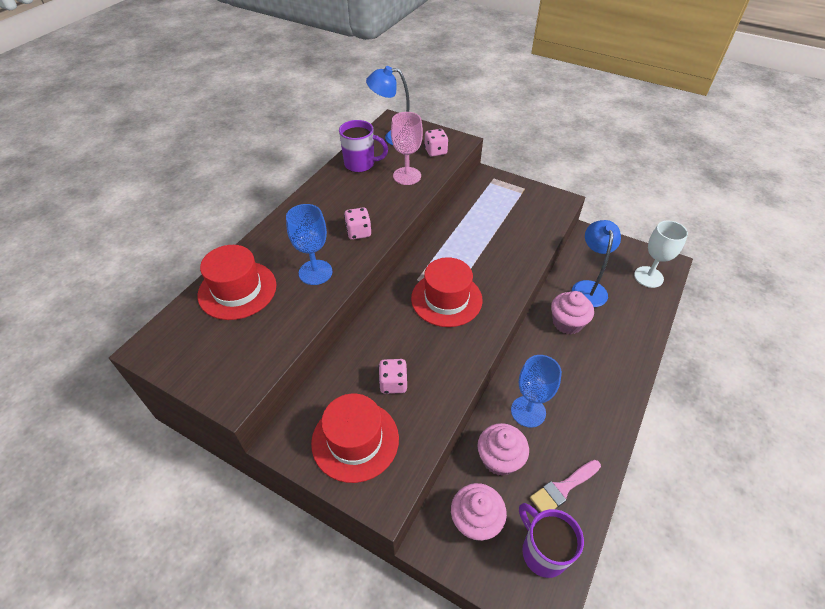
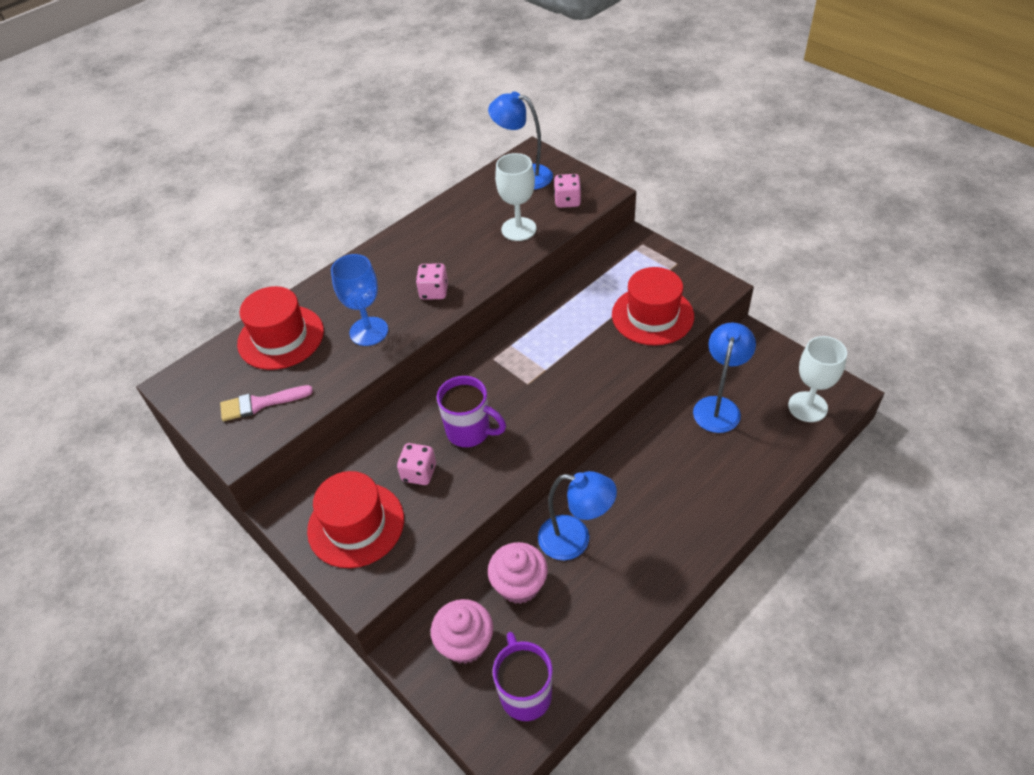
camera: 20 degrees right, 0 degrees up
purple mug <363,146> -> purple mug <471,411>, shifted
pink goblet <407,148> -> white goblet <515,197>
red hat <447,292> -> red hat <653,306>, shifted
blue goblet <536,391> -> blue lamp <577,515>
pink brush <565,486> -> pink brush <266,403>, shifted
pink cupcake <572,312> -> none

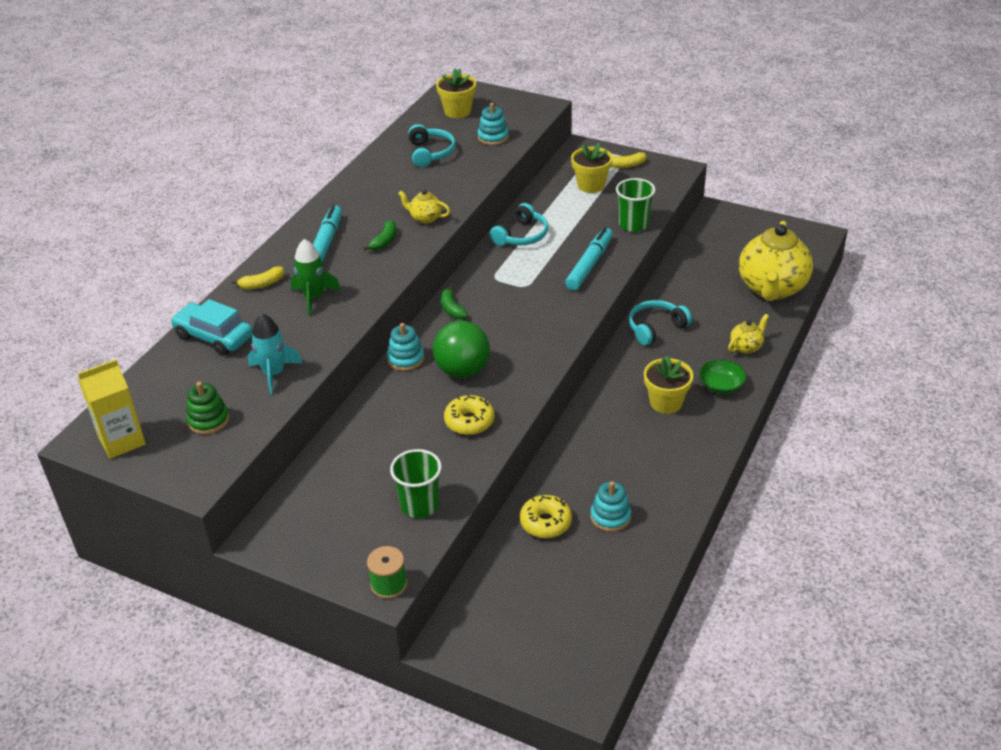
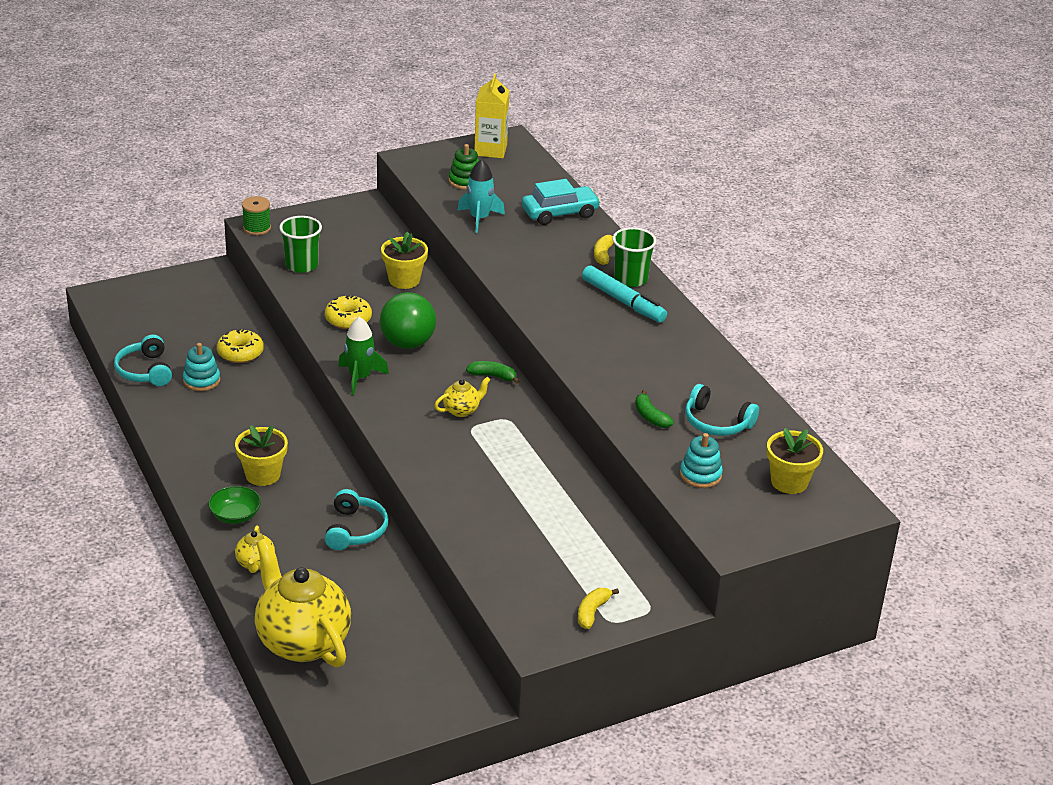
camera: 125 degrees right, 5 degrees down
green rocket <316,277> -> green rocket <363,356>, shifted
green banana <379,235> -> green banana <654,409>, shifted
turquoise stacking toy <405,347> -> none
yellow teapot <424,207> -> yellow teapot <462,397>, shifted
turquoise headphones <519,224> -> turquoise headphones <143,360>, shifted
turquoise marker <589,259> -> none
yellow flower pot <592,168> -> yellow flower pot <404,260>, shifted
green cup <636,205> -> green cup <634,257>, shifted

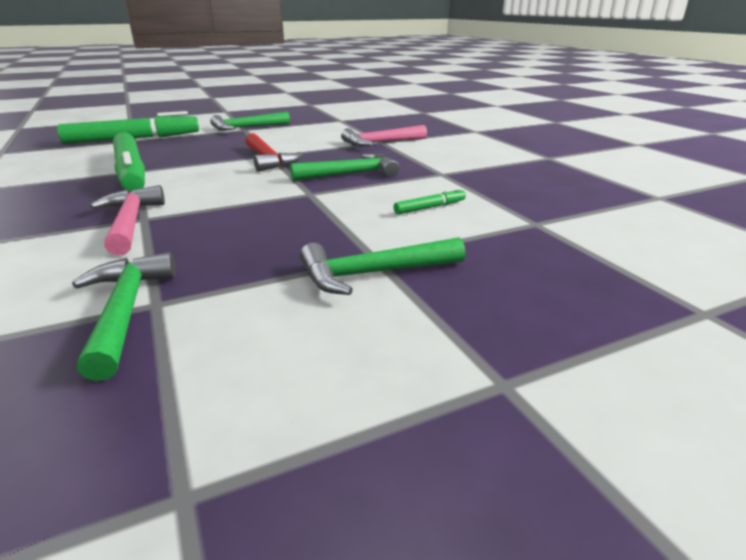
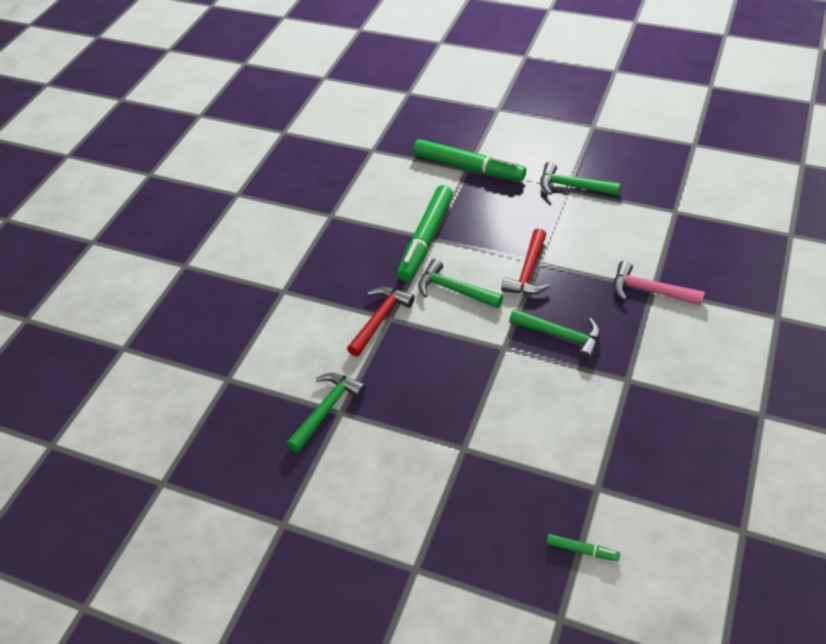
camera: 50 degrees right, 20 degrees up
pink hammer <127,220> -> red hammer <381,322>
green hammer <382,266> -> green hammer <460,283>, shifted
green marker <429,201> -> green marker <583,547>, shifted

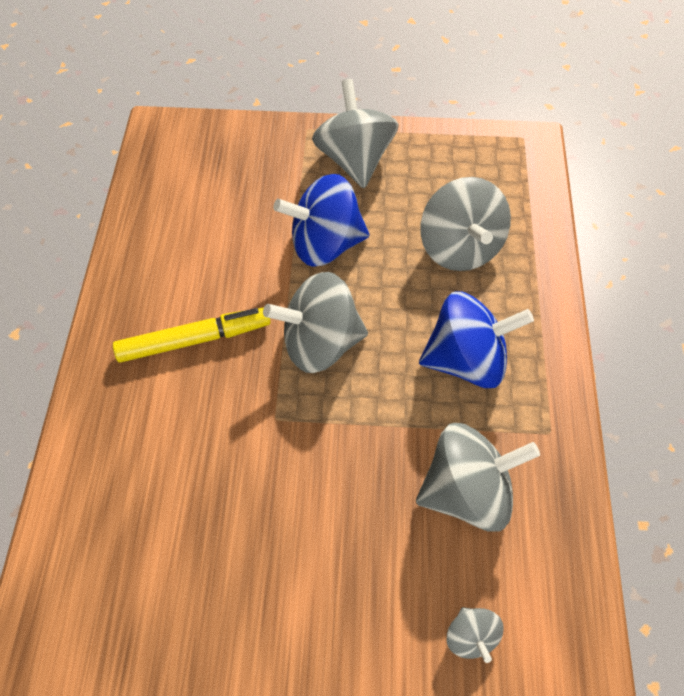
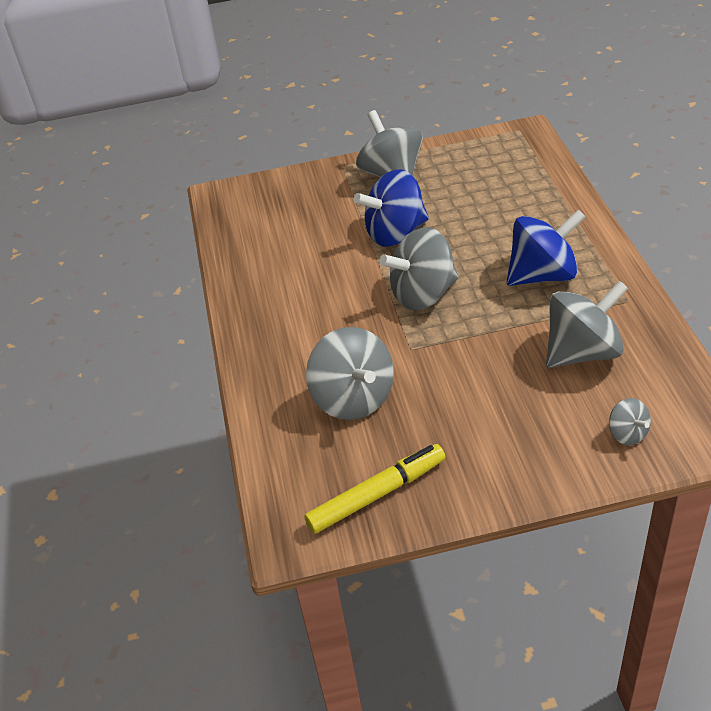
camera: 10 degrees left, 15 degrees down
yellow marker <192,335> -> yellow marker <374,489>, shifted
grey spinning top <466,224> -> grey spinning top <350,373>, shifted

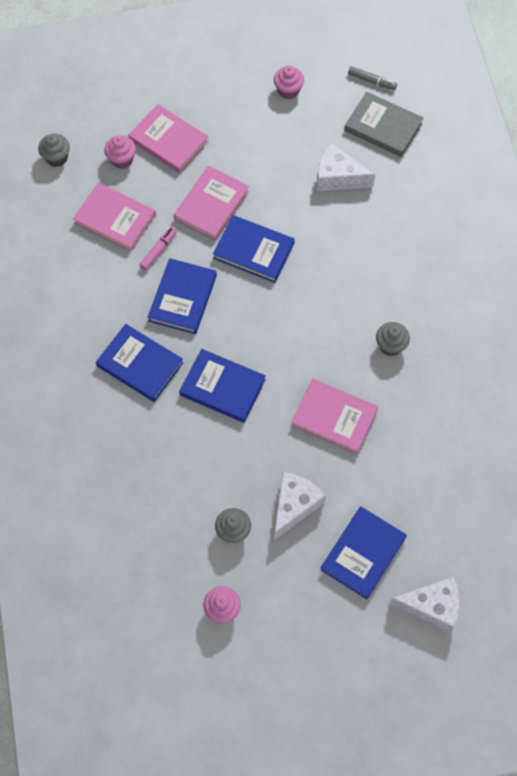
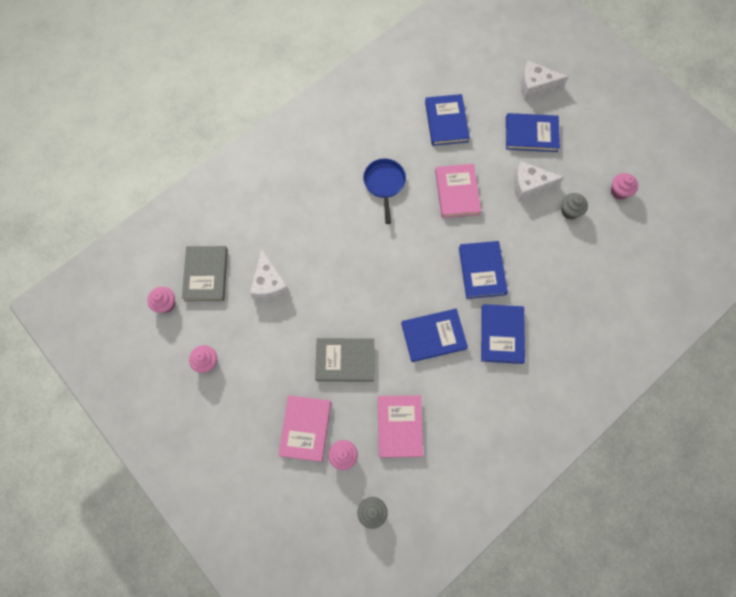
camera: 120 degrees left, 5 degrees up
pink marker <158,248> -> none
pink book <211,203> -> grey book <344,360>
blue book <254,249> -> blue book <447,120>, shifted
grey marker <372,78> -> pink cupcake <161,300>
grey cupcake <393,339> -> blue pan <384,191>
white cheese <424,604> -> white cheese <544,80>, 60 degrees counterclockwise

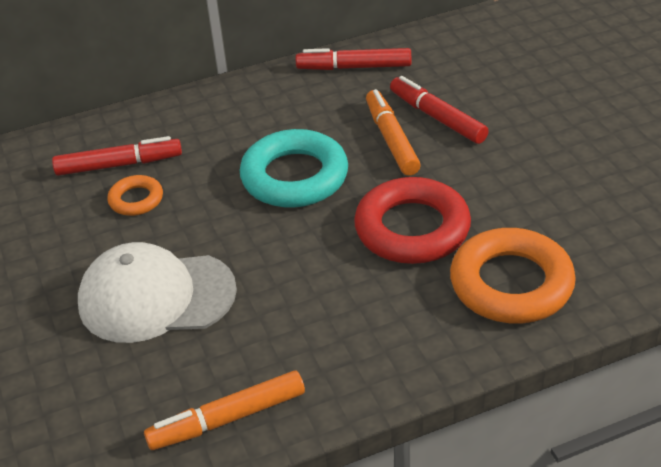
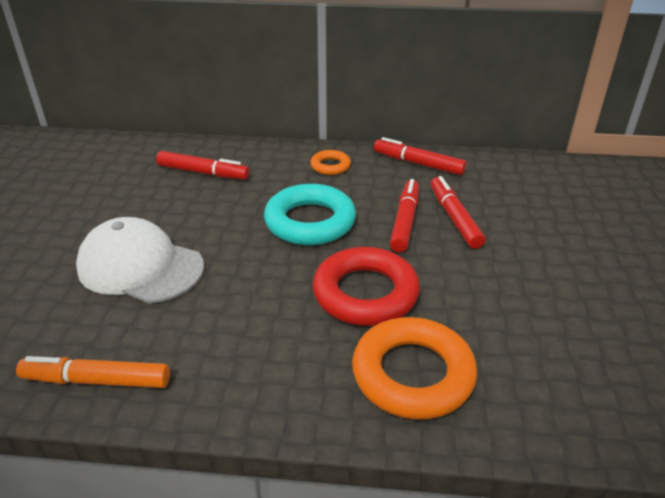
camera: 25 degrees right, 5 degrees down
orange ring <135,195> -> orange ring <330,162>, shifted
orange marker <393,132> -> red marker <404,215>

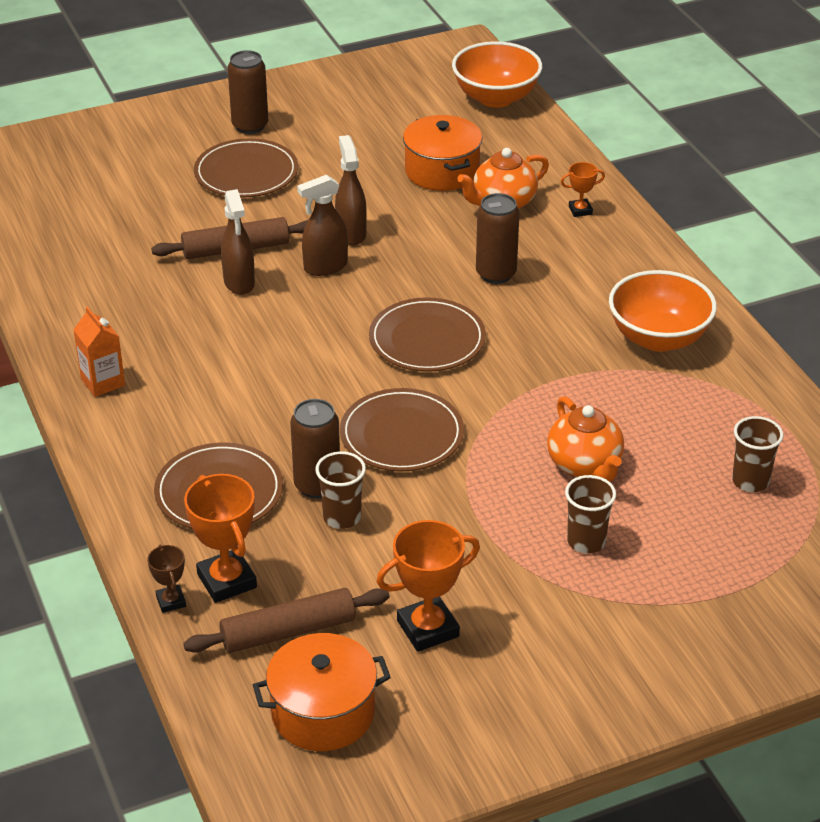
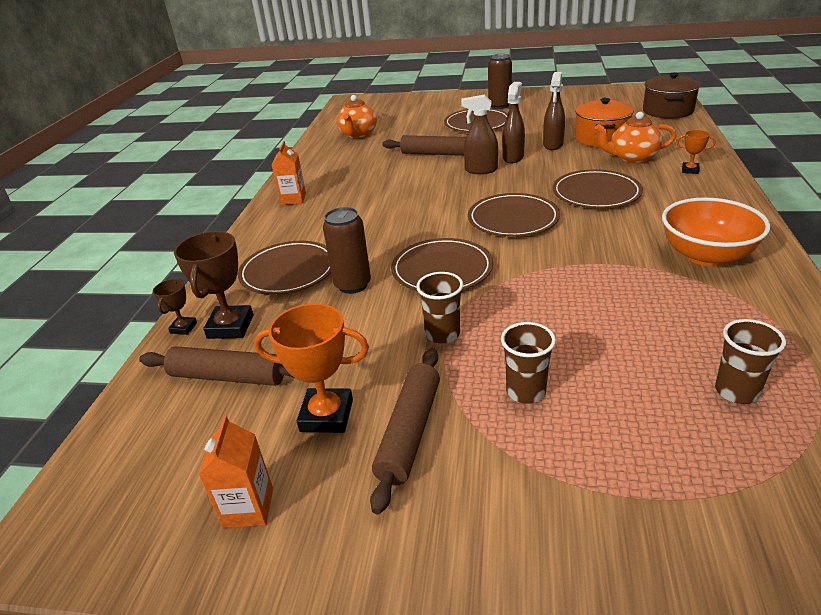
camera: 35 degrees right, 5 degrees down
orange trophy <220,538> -> brown trophy <213,285>
brown spray bottle <238,242> -> brown spray bottle <554,111>, shifted
orange pot <322,692> -> none
brown cup <340,490> -> brown cup <439,308>, shifted
orange bowl <497,74> -> brown pot <672,96>
brown can <498,238> -> brown plate <597,188>
orange teapot <585,439> -> orange teapot <357,117>, shifted
none -> orange carton <235,471>
none -> brown rolling pin <405,431>

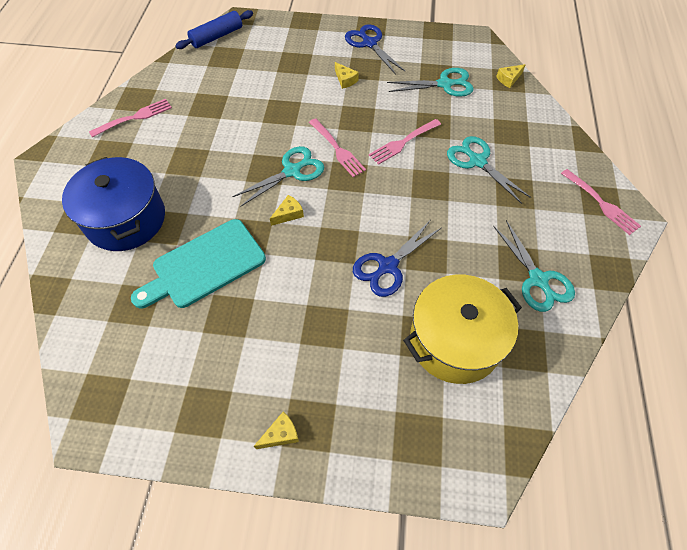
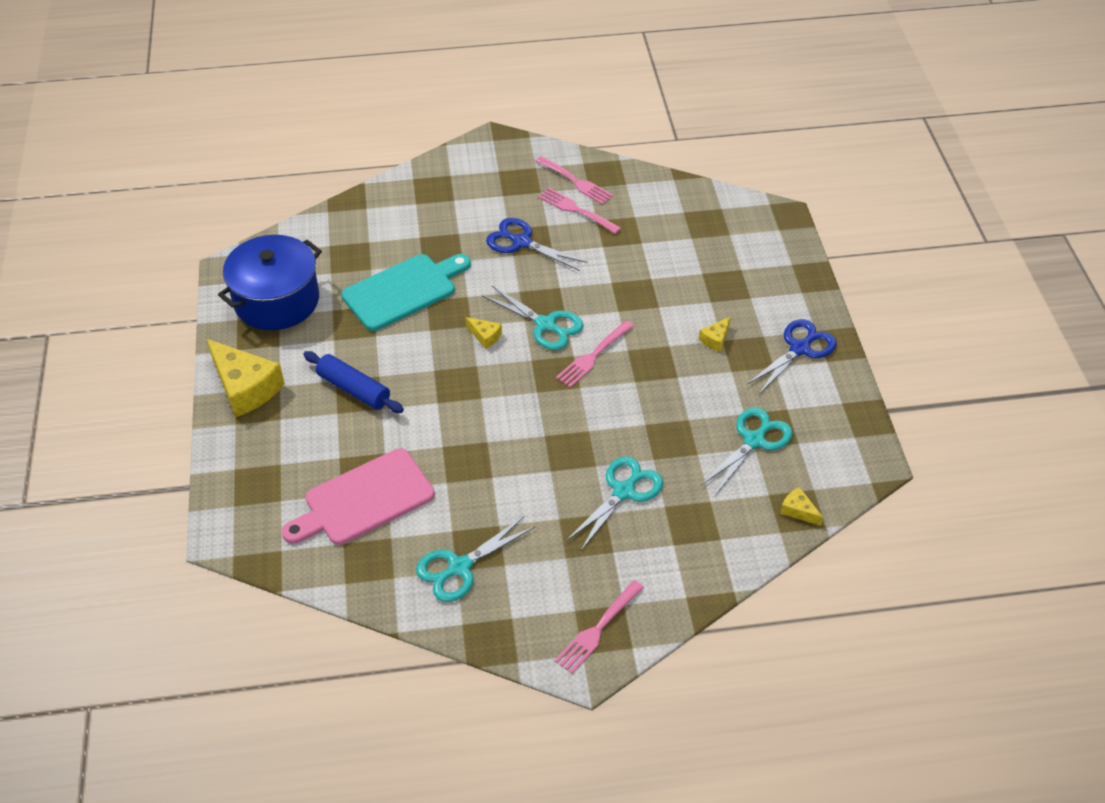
camera: 75 degrees right, 10 degrees down
blue pot <113,204> -> blue pot <270,282>, shifted
turquoise cutting board <198,263> -> turquoise cutting board <406,292>, 105 degrees clockwise
blue rolling pin <214,29> -> blue rolling pin <353,382>, shifted
yellow cheese <276,430> -> yellow cheese <246,378>, x2.20
blue scissors <397,259> -> blue scissors <536,244>, shifted
pink fork <405,142> -> pink fork <579,211>, shifted
turquoise scissors <430,82> -> turquoise scissors <747,451>, 120 degrees counterclockwise
yellow pot <462,329> -> pink cutting board <358,496>

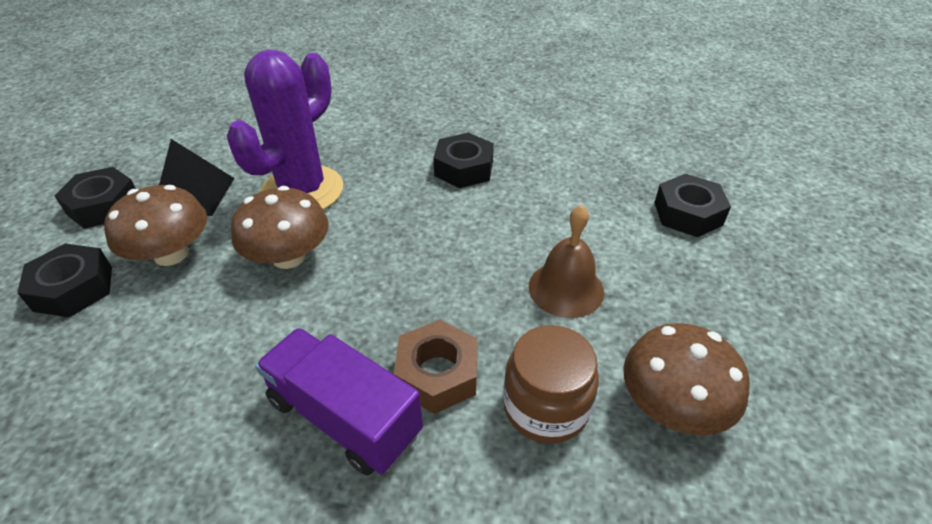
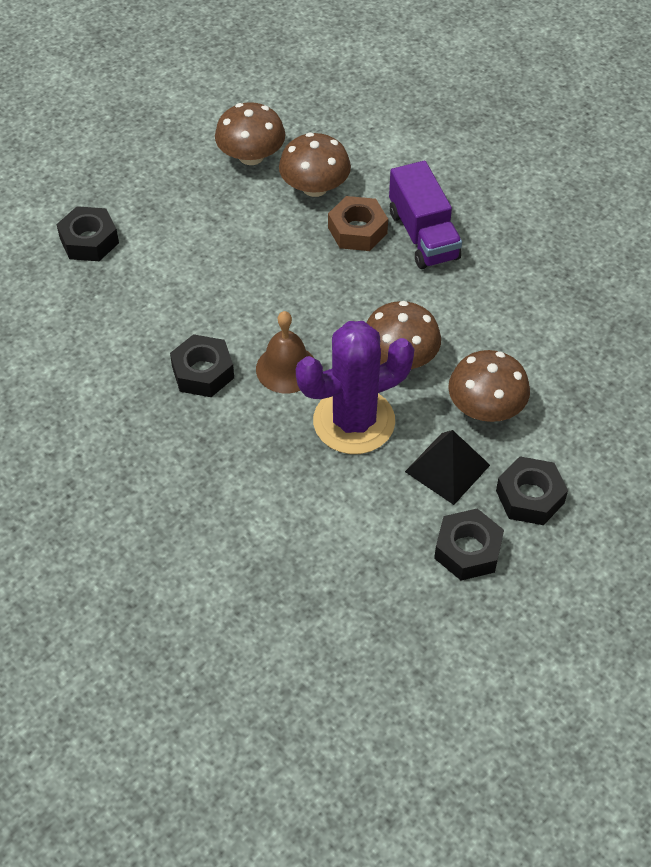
camera: 145 degrees left, 10 degrees up
black nut <64,281> -> black nut <469,545>, shifted
brown jar <551,384> -> brown mushroom <315,165>
brown bell <566,261> -> brown bell <285,352>, shifted

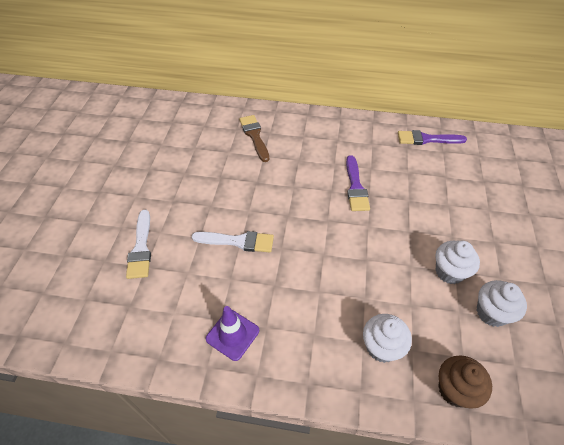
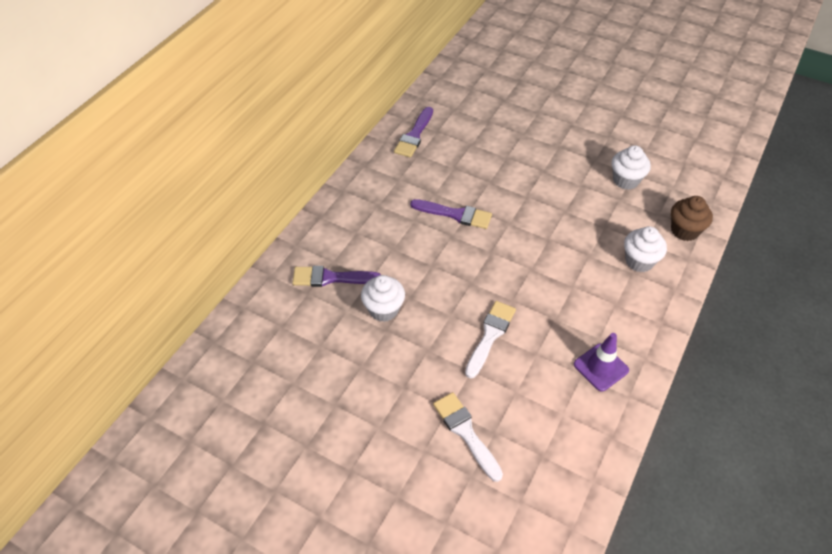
camera: 70 degrees left, 0 degrees up
white brush <138,244> -> white brush <468,437>, 135 degrees counterclockwise
brown brush <254,138> -> purple brush <336,276>
white cupcake <458,262> -> white cupcake <383,298>, shifted

